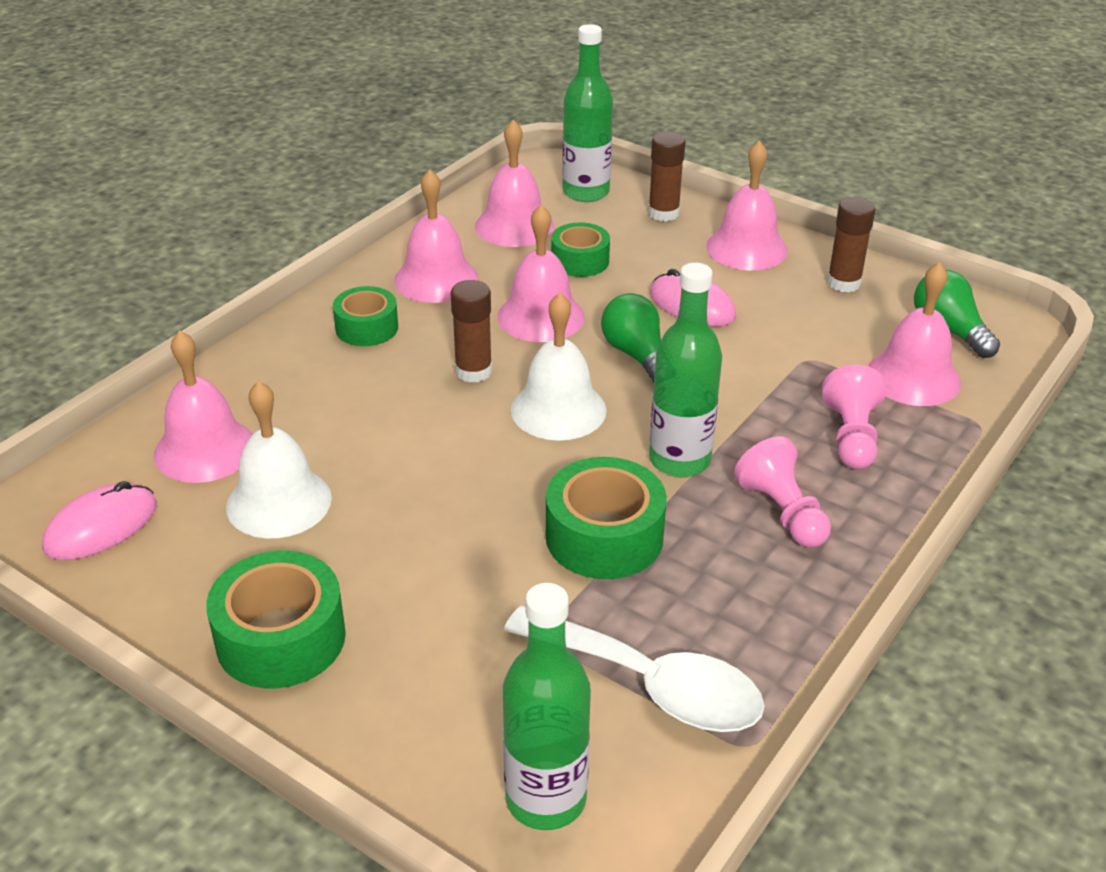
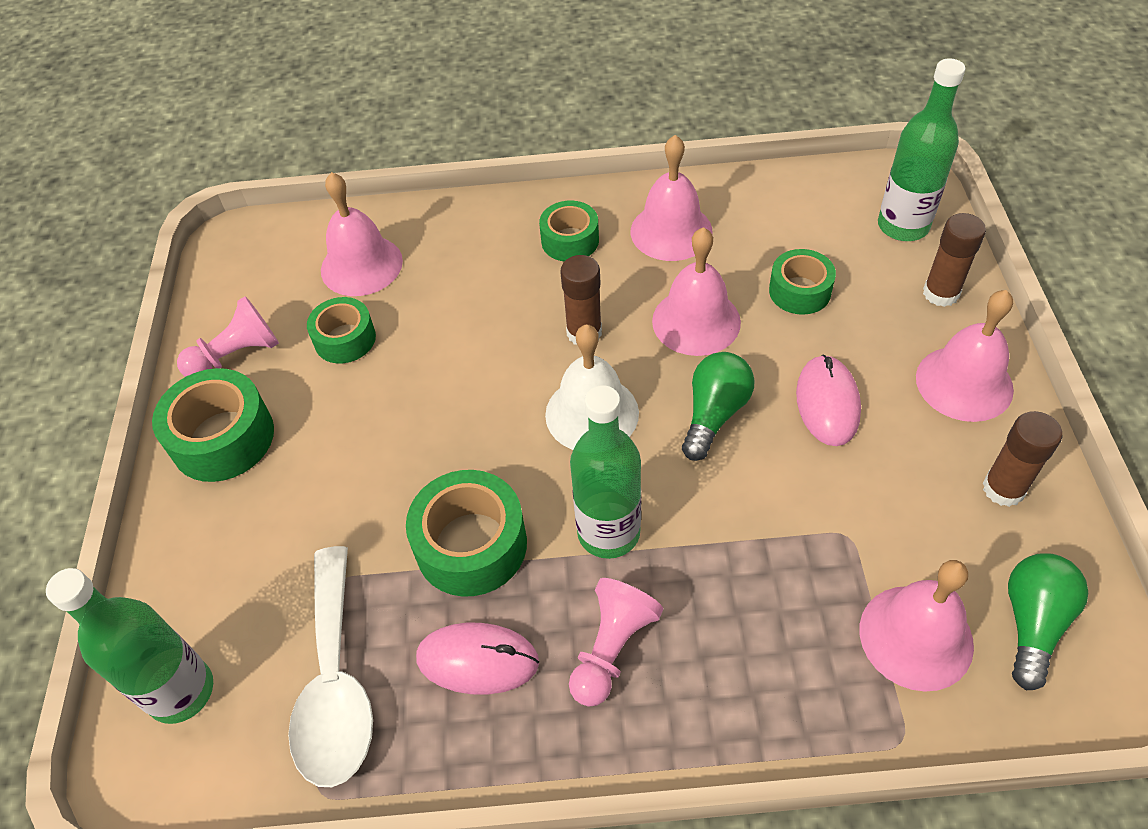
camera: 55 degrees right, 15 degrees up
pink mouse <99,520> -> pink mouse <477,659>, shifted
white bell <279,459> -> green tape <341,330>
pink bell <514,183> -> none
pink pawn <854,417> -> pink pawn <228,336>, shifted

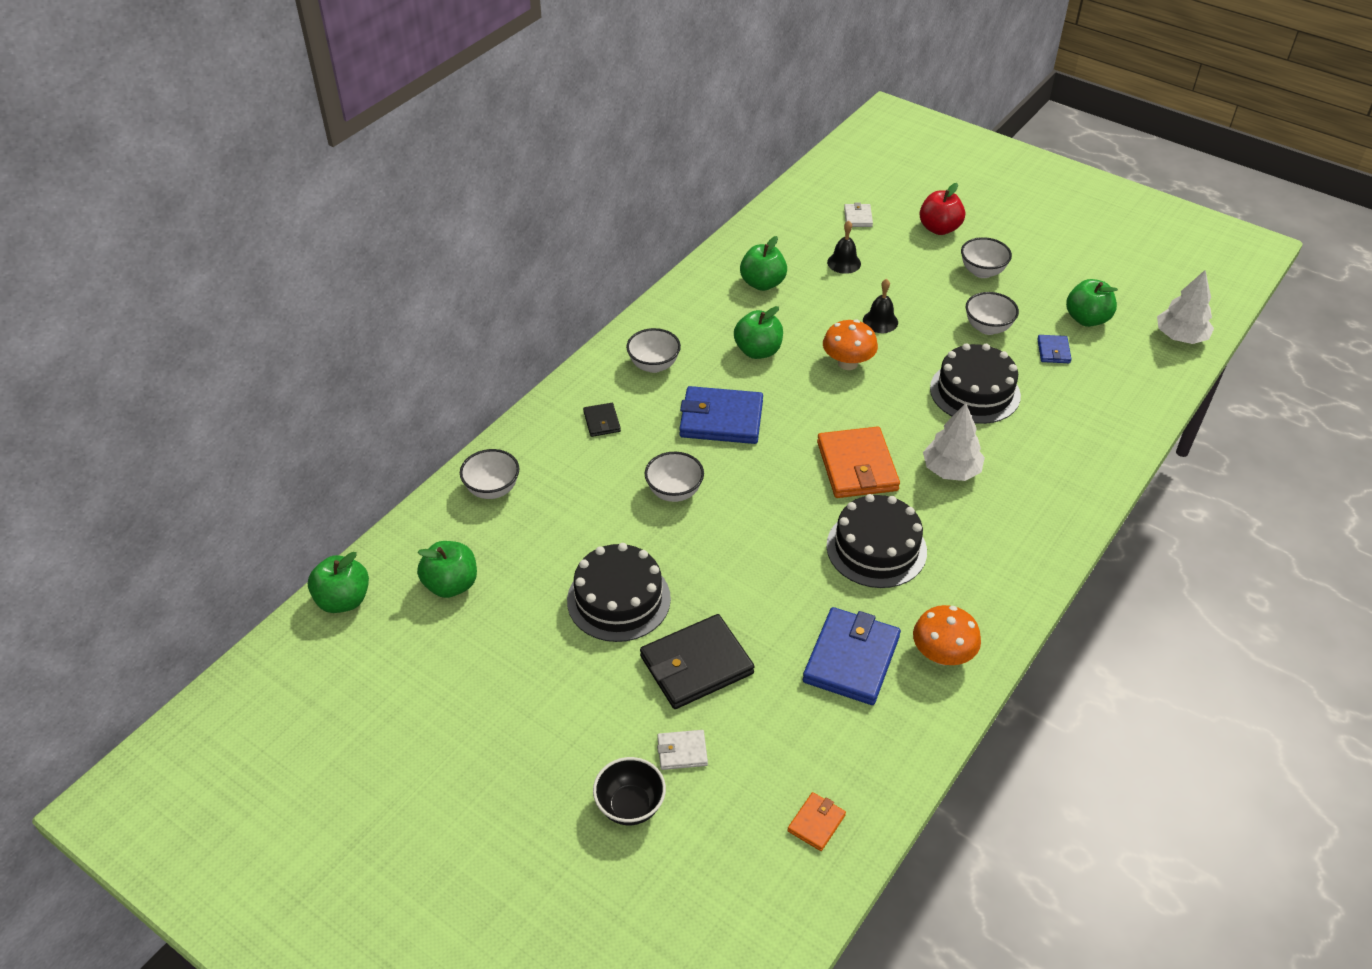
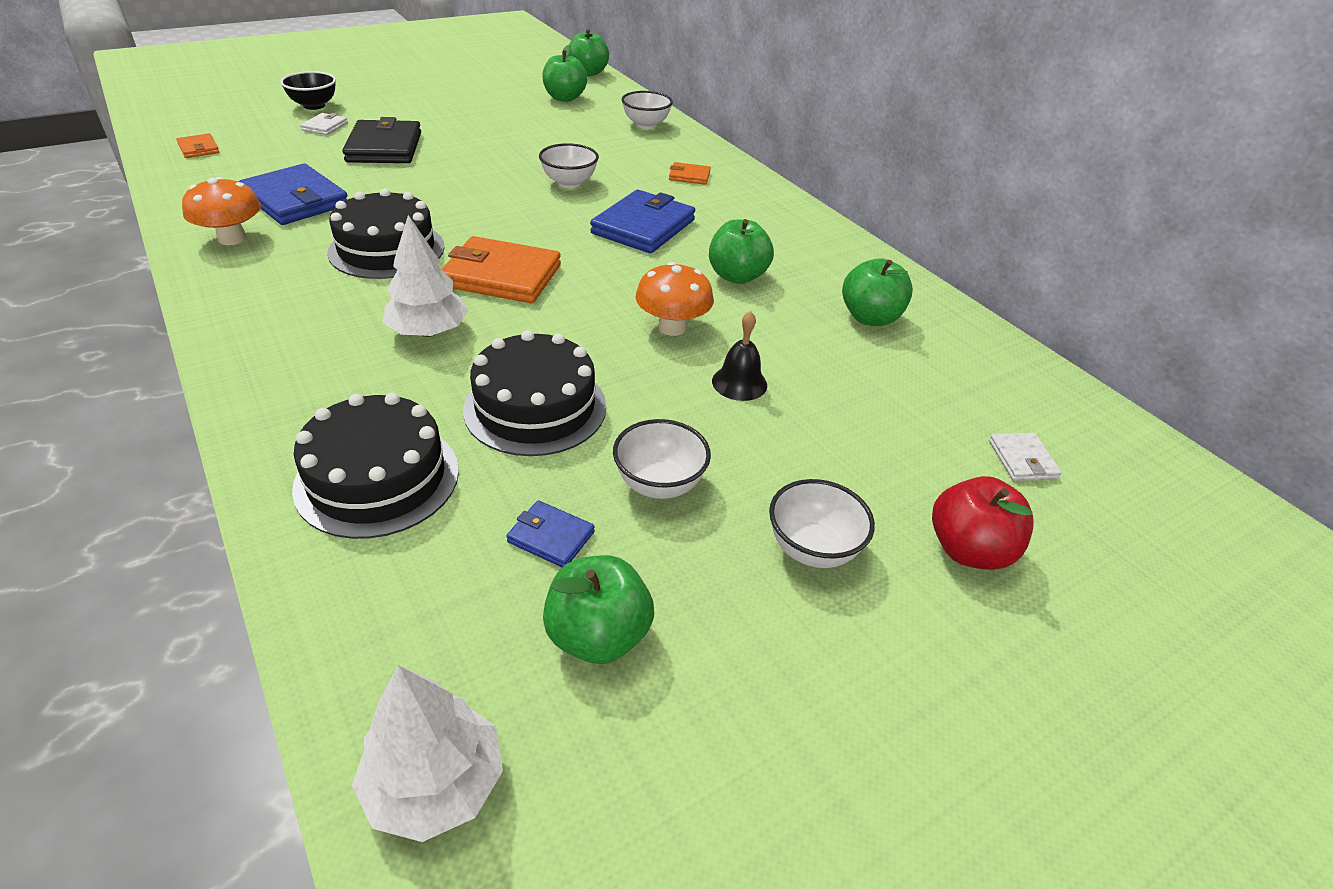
camera: 110 degrees right, 5 degrees down
black cake <619,592> -> black cake <375,466>, shifted
black wallet <602,420> -> orange wallet <690,173>
white bowl <653,350> -> none
black bell <844,247> -> none
white wallet <858,214> -> white wallet <1025,457>, 60 degrees clockwise

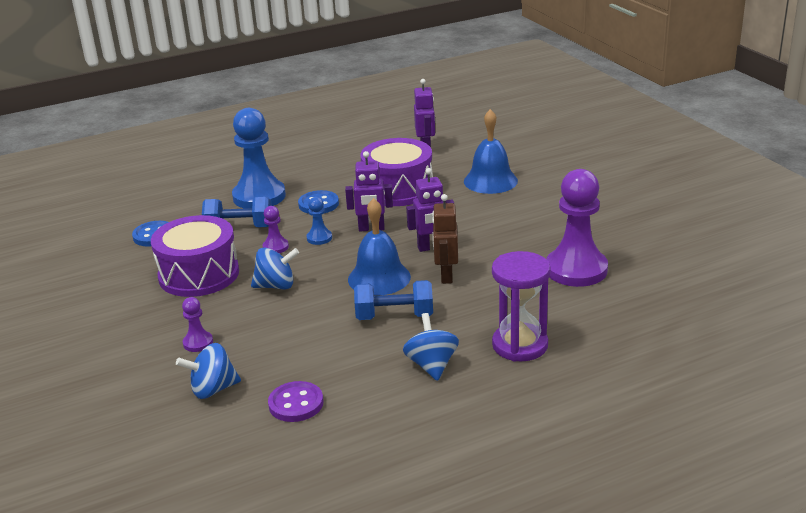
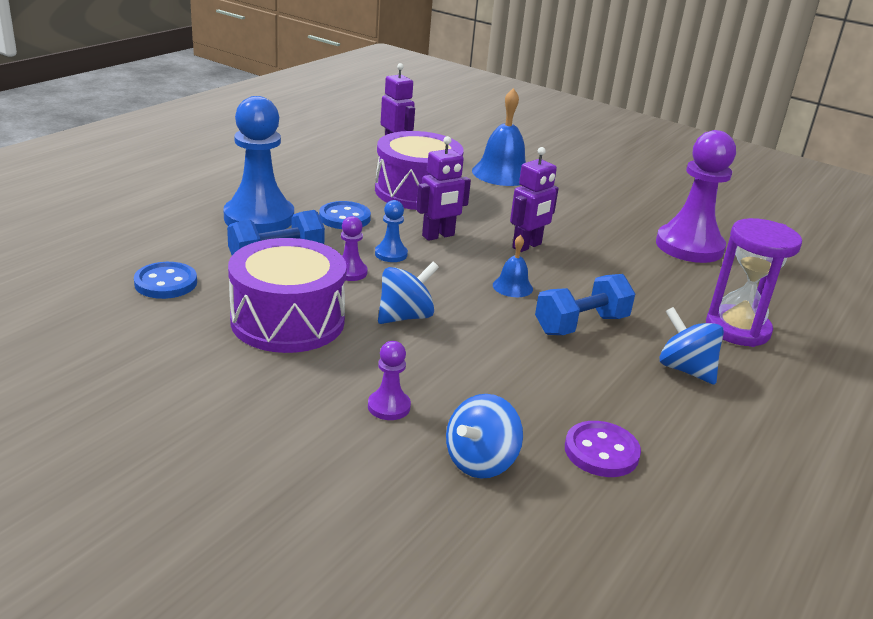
camera: 35 degrees left, 0 degrees up
blue bell <379,247> -> blue bell <513,266>, x0.52
brown robot <445,239> -> none

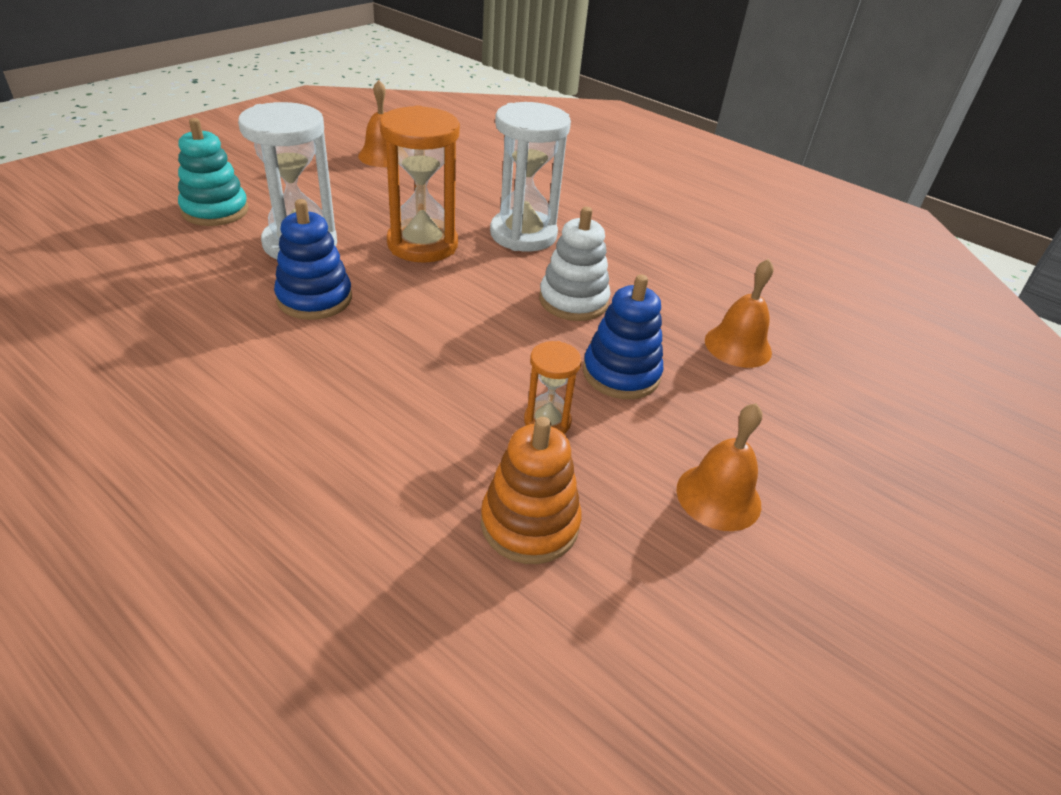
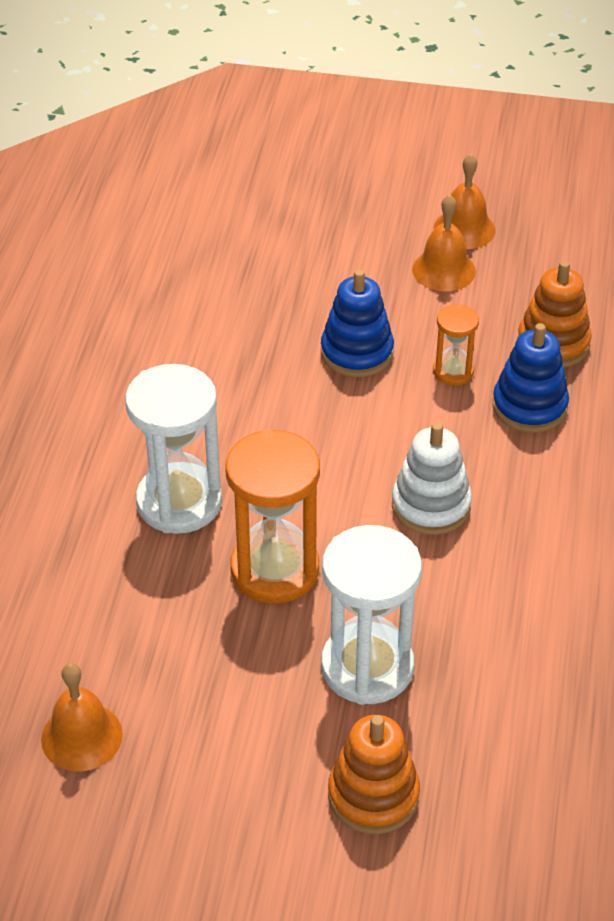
camera: 115 degrees left, 5 degrees up
turquoise stacking toy <213,172> -> orange stacking toy <374,774>
blue stacking toy <313,259> -> blue stacking toy <530,378>, shifted
white stacking toy <575,264> -> white stacking toy <432,478>, shifted
orange bell <739,313> -> orange bell <465,201>, shifted

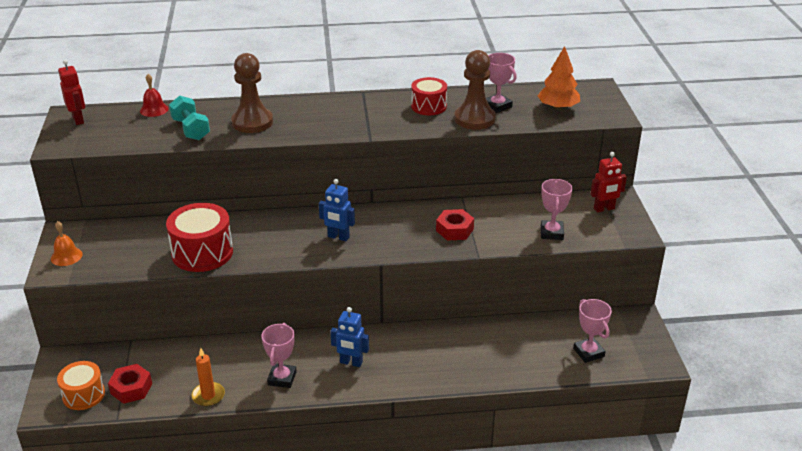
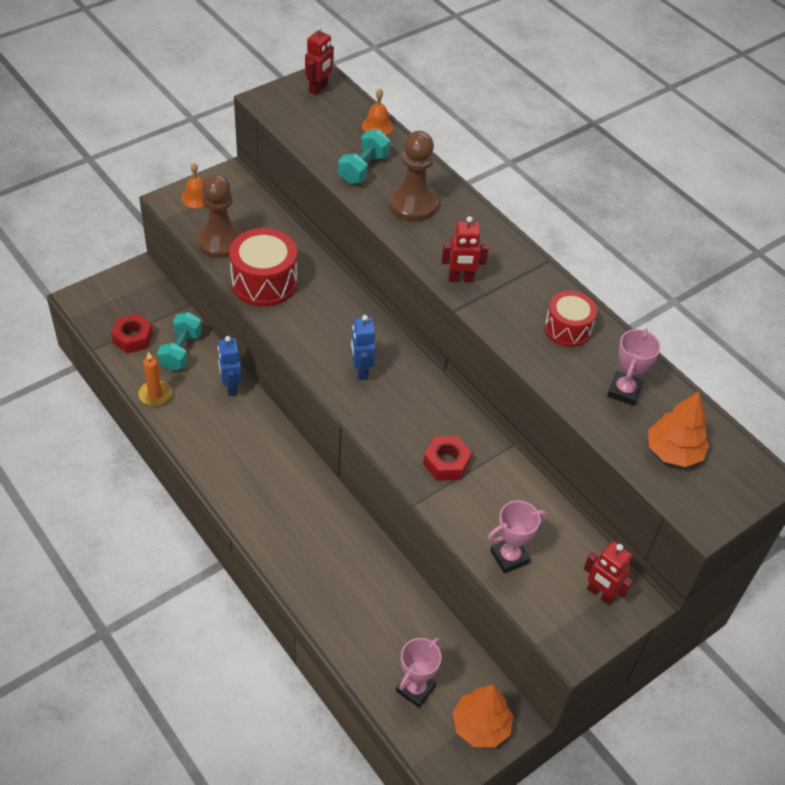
camera: 55 degrees right, 15 degrees up
orange drum <81,385> -> none
red bell <154,95> -> orange bell <377,112>
pink trophy <279,355> -> none
blue robot <349,337> -> blue robot <230,366>, shifted
brown pawn <475,90> -> brown pawn <220,216>, shifted
none -> turquoise dumbbell <179,341>
none -> red robot <465,249>
none -> orange tree <483,716>

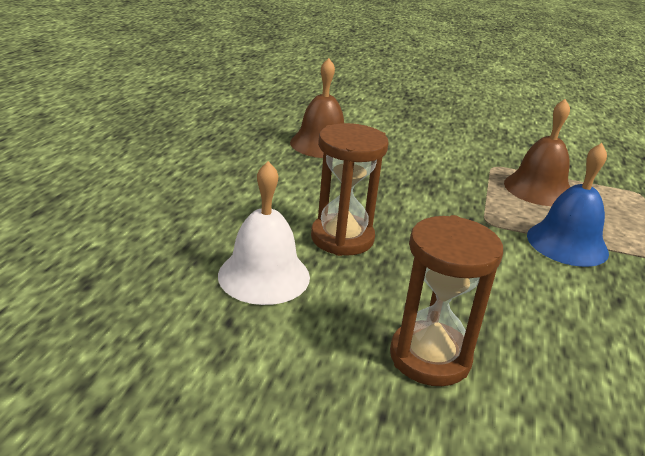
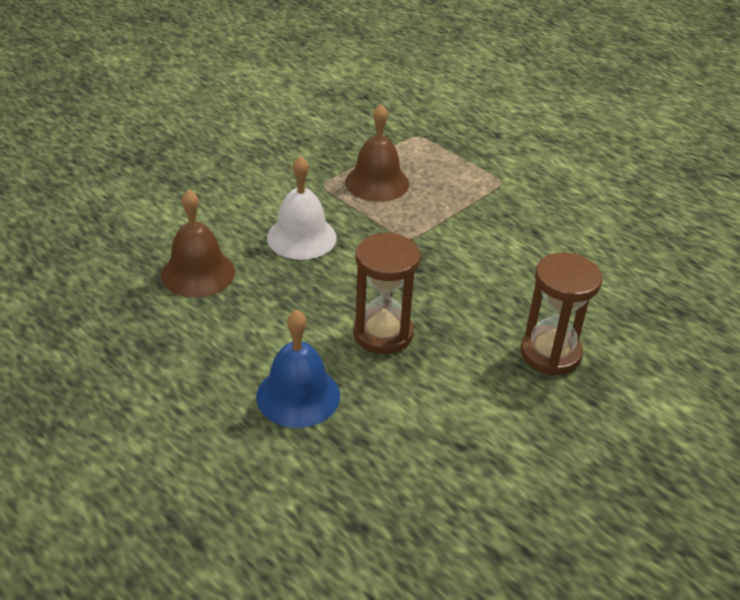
camera: 60 degrees left, 10 degrees up
white bell <264,233> -> white bell <302,208>, shifted
blue bell <568,205> -> blue bell <298,369>, shifted

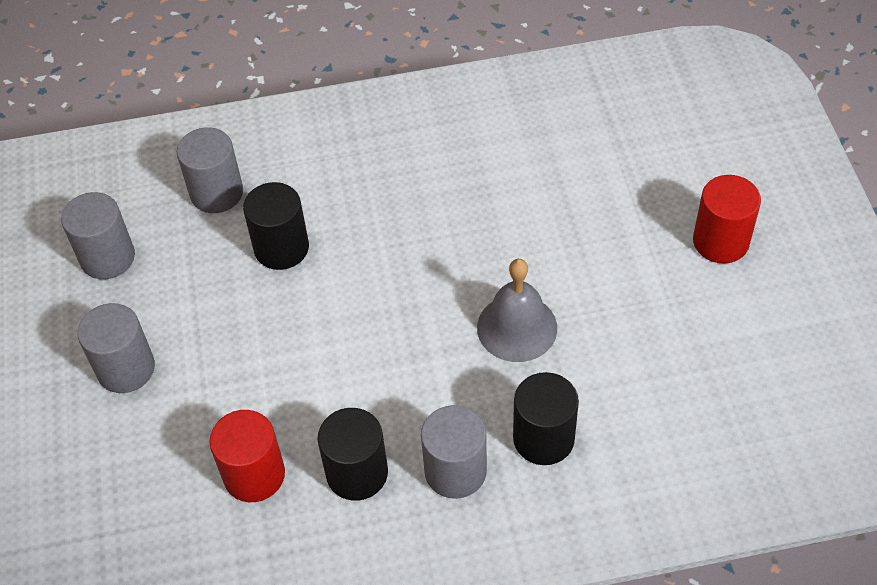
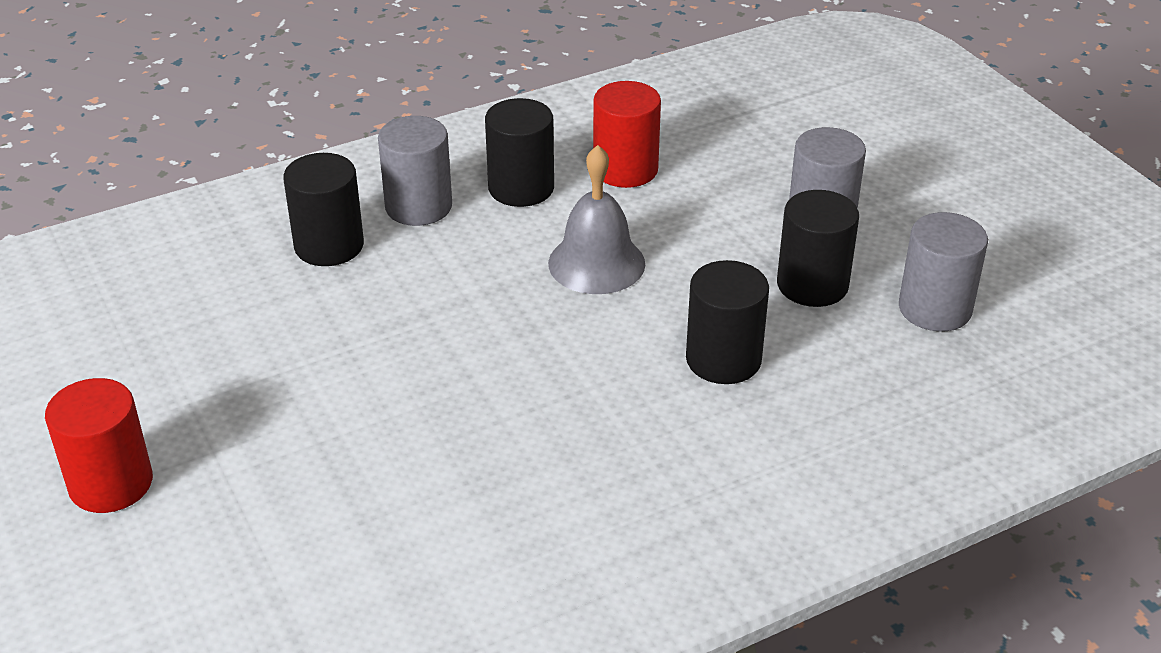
camera: 160 degrees right, 15 degrees down
grey cylinder <210,170> -> none
grey bell <517,310> -> grey bell <596,219>, shifted
none -> black cylinder <818,248>

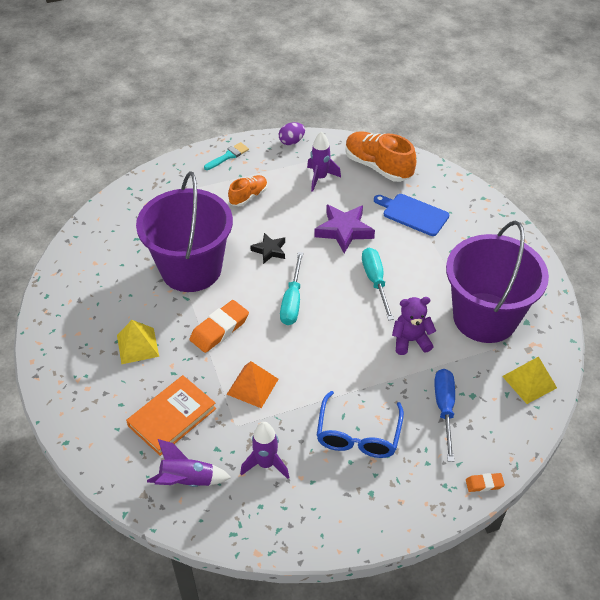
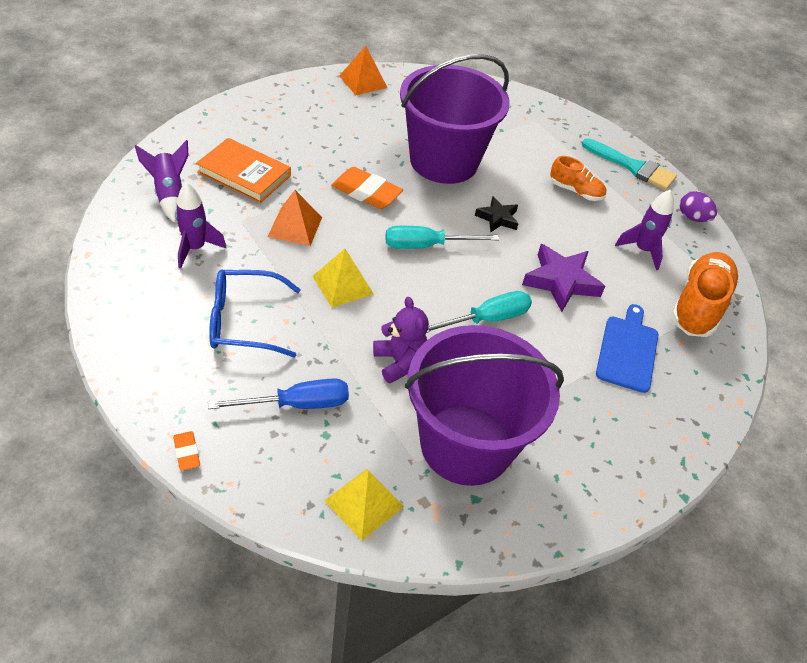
camera: 70 degrees right, 0 degrees up
yellow pyramid <138,342> -> yellow pyramid <343,278>, shifted
turquoise brush <226,156> -> turquoise brush <629,164>, x1.56
none -> orange pyramid <363,70>

